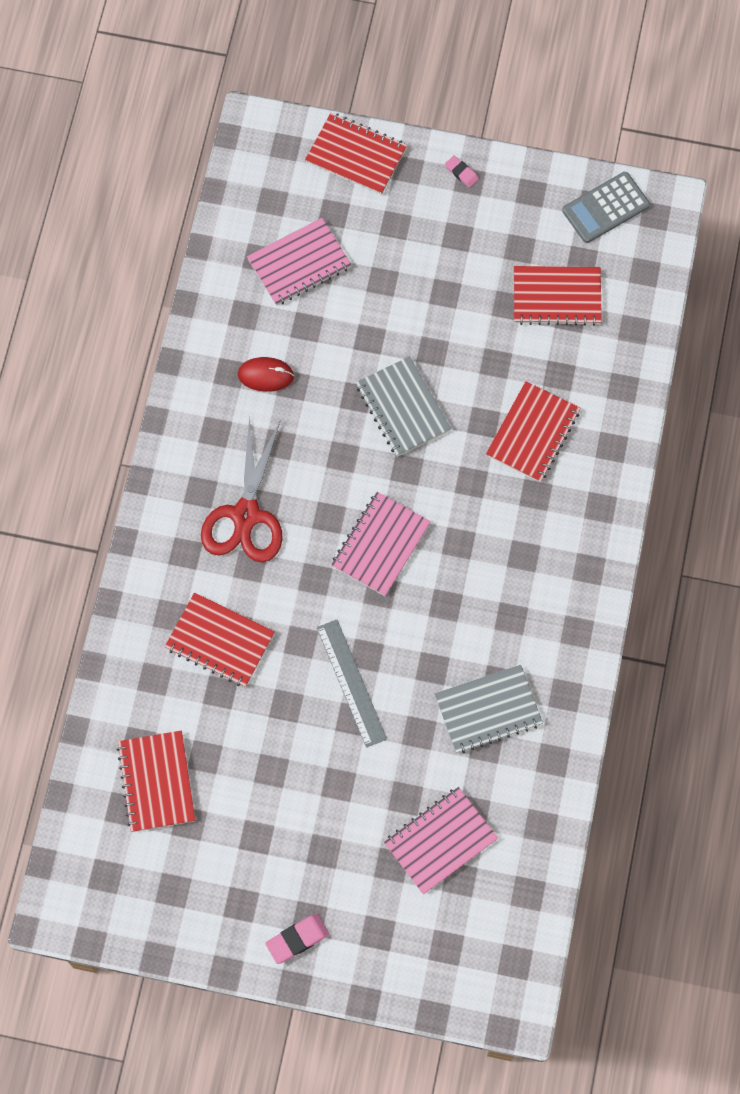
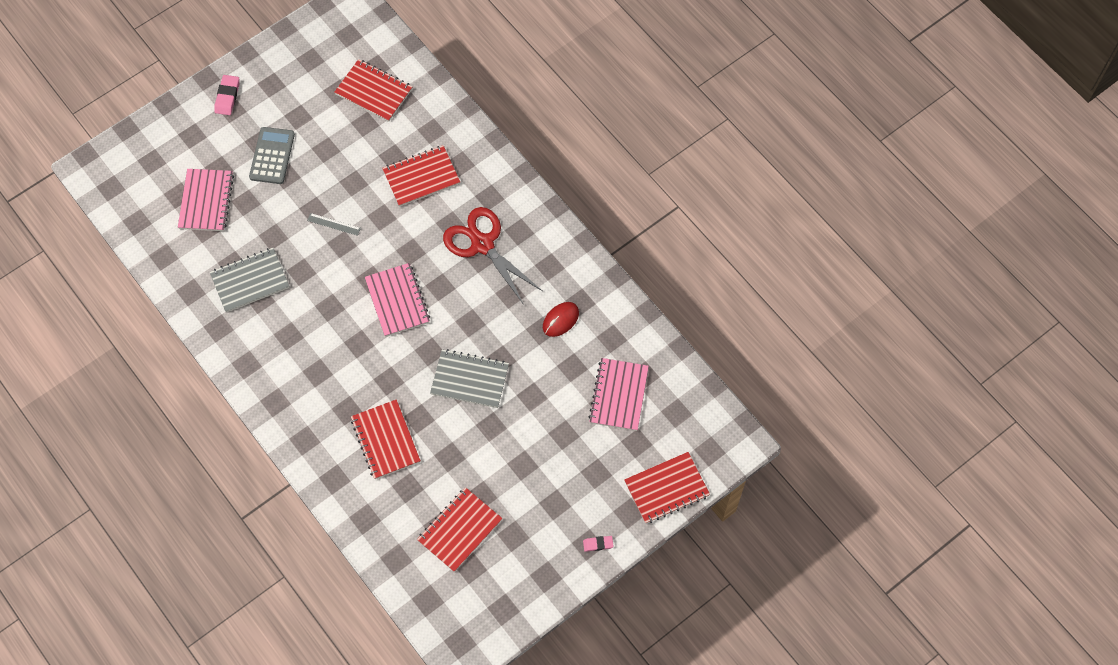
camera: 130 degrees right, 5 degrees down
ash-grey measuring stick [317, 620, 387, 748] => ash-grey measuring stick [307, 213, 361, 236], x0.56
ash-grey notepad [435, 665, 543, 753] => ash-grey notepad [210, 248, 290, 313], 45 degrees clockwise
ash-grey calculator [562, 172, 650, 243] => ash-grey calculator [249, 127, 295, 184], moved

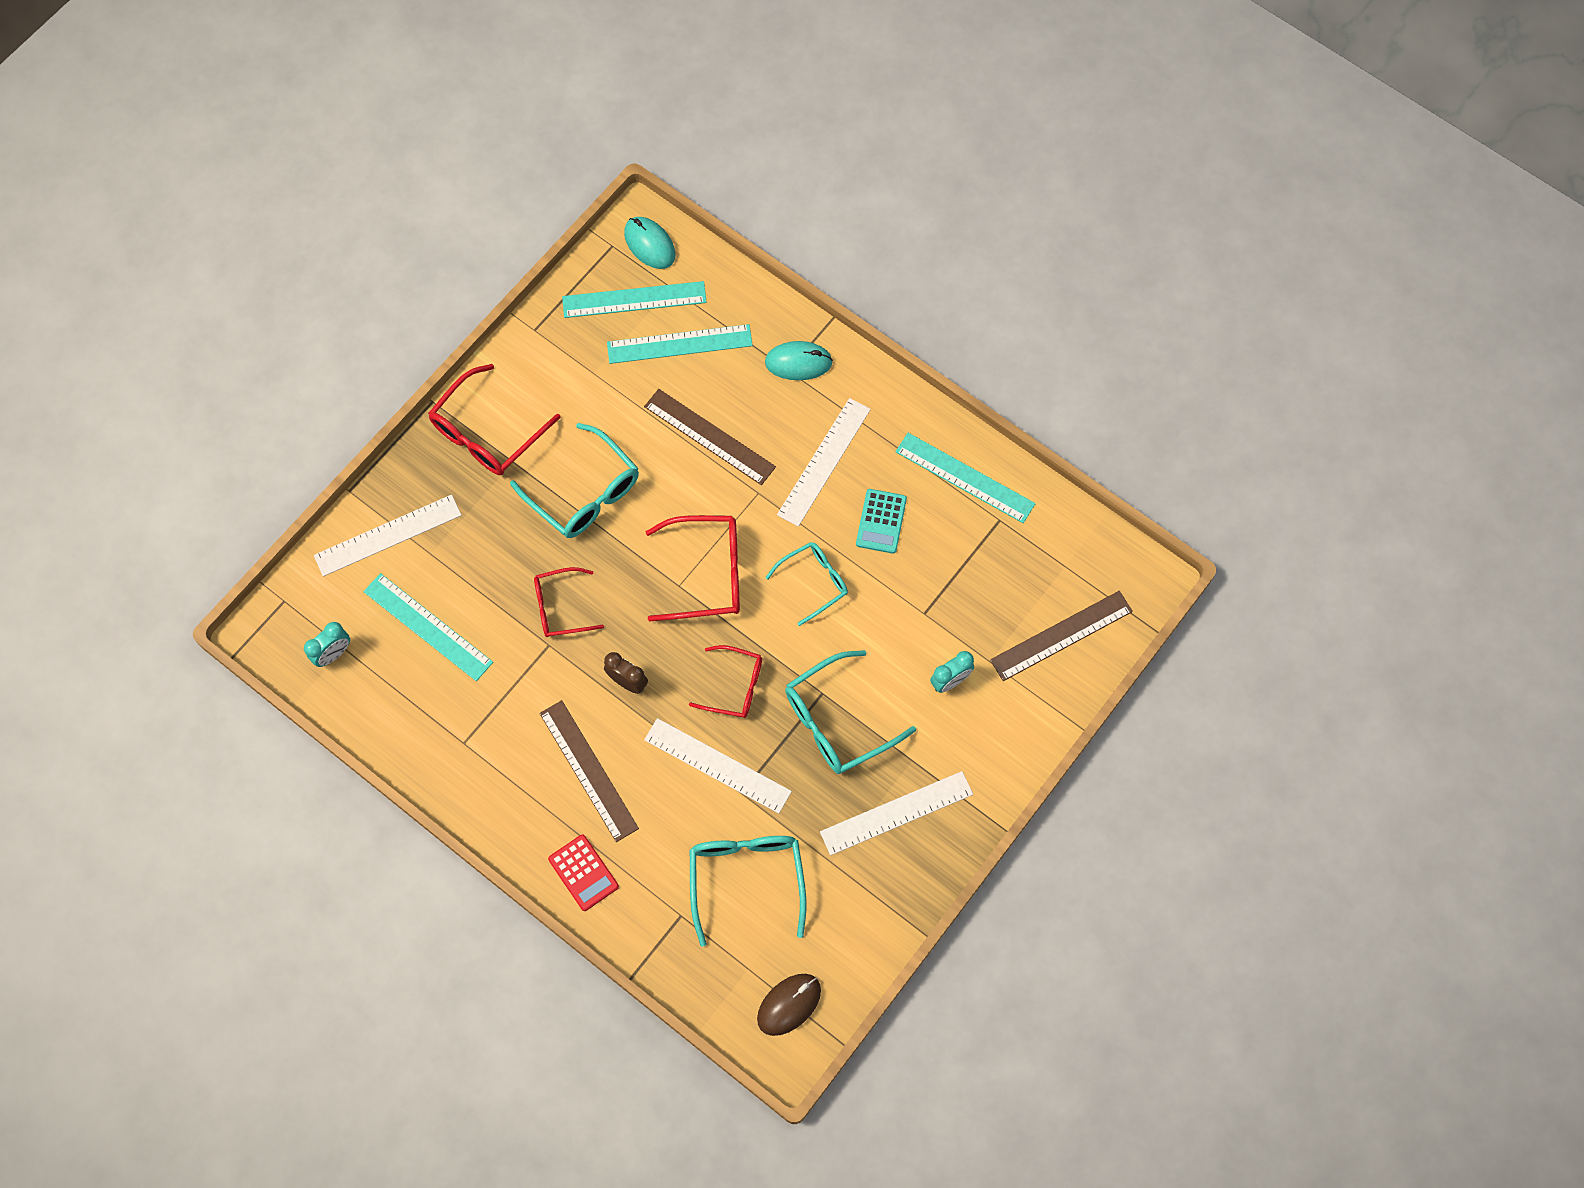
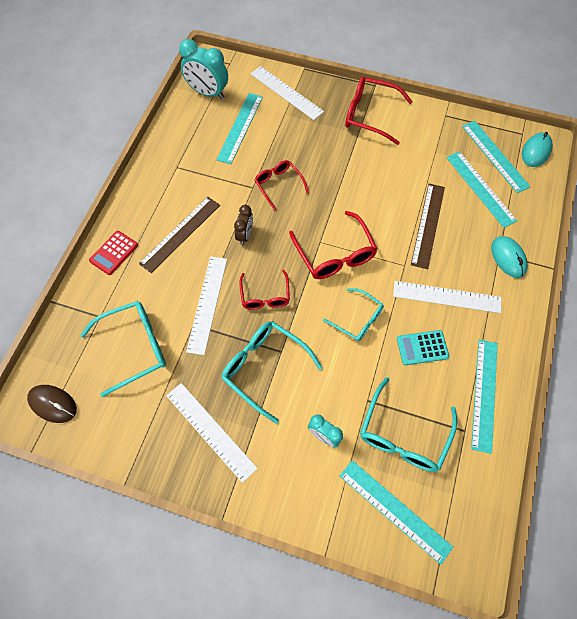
camera: 70 degrees right, 5 degrees down
aqua alarm clock [304, 622, 350, 667] => aqua alarm clock [179, 39, 228, 99], x1.75
aqua eyeglasses [510, 423, 639, 538] => aqua eyeglasses [360, 377, 457, 472], moved
brown measuring stick [990, 591, 1133, 681] => aqua measuring stick [340, 460, 453, 565]

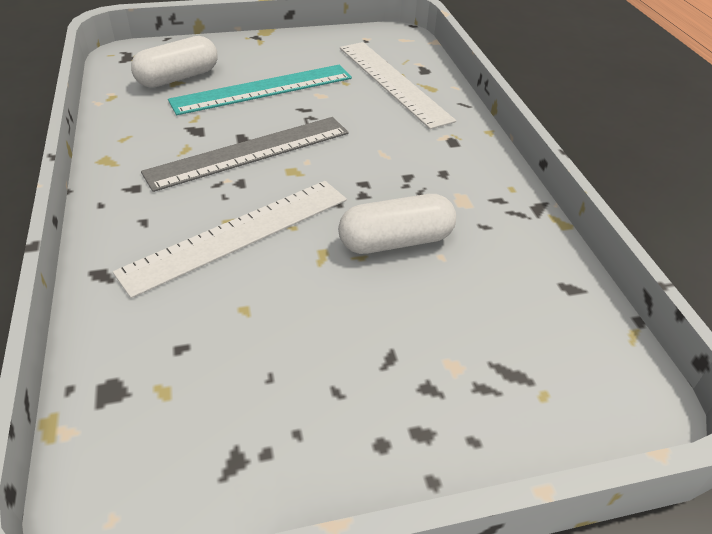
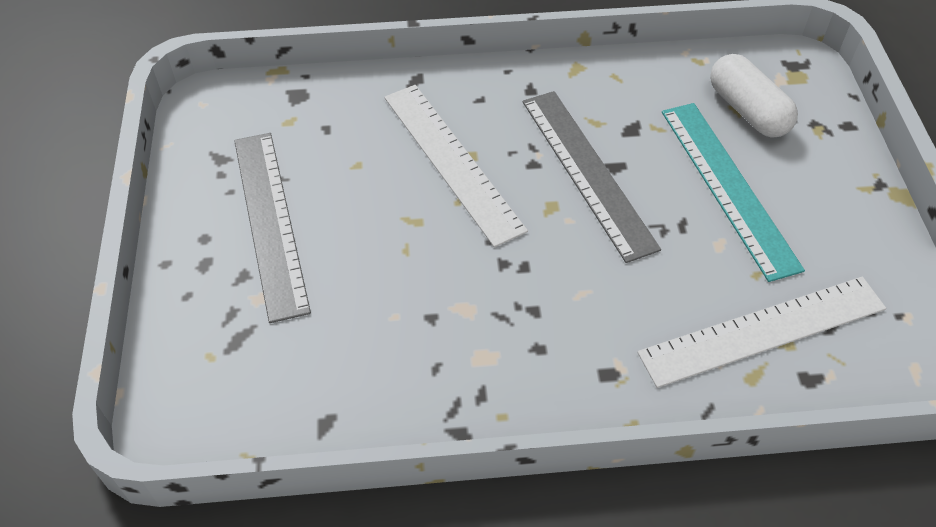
camera: 100 degrees right, 10 degrees up
white capsule [338, 194, 456, 254] => nothing
nothing => ash-grey measuring stick [234, 133, 311, 323]

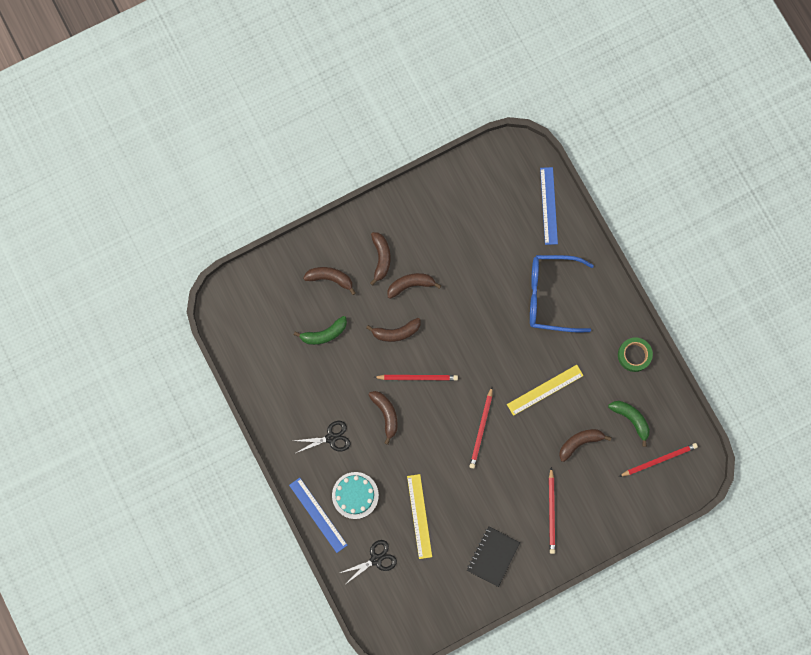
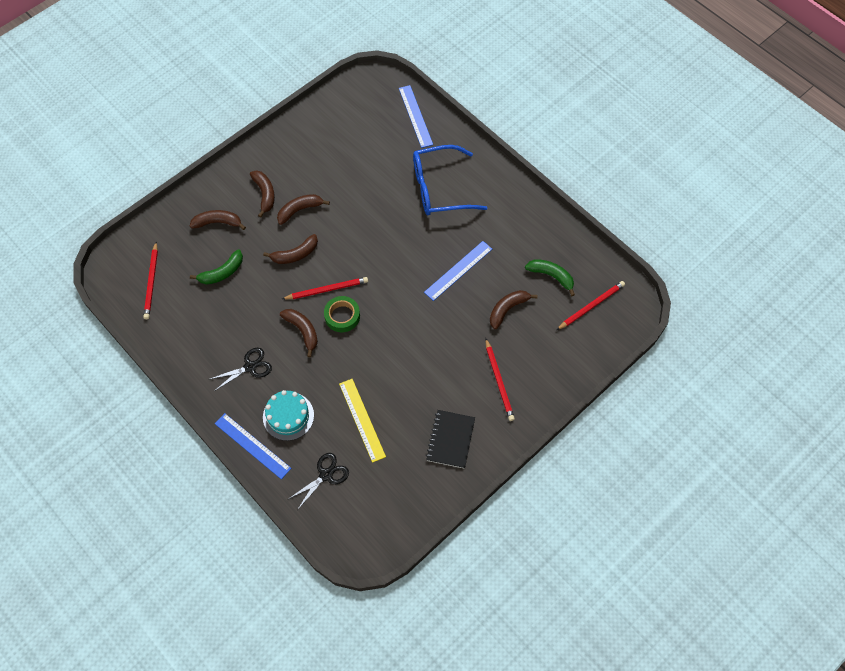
camera: 15 degrees left, 15 degrees down
scarlet lead pencil [469, 387, 493, 469] => scarlet lead pencil [143, 242, 158, 319], moved
golden measuring stick [507, 365, 584, 416] => cobalt measuring stick [424, 241, 492, 301]
leaf-green sticky tape [618, 337, 653, 372] => leaf-green sticky tape [324, 296, 360, 332], moved

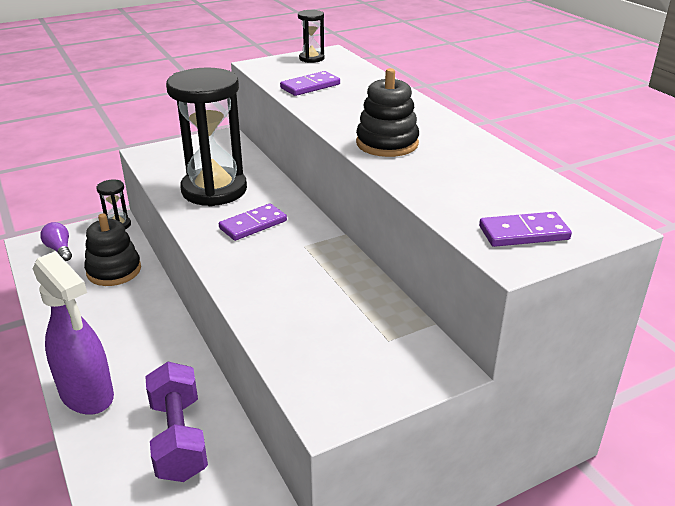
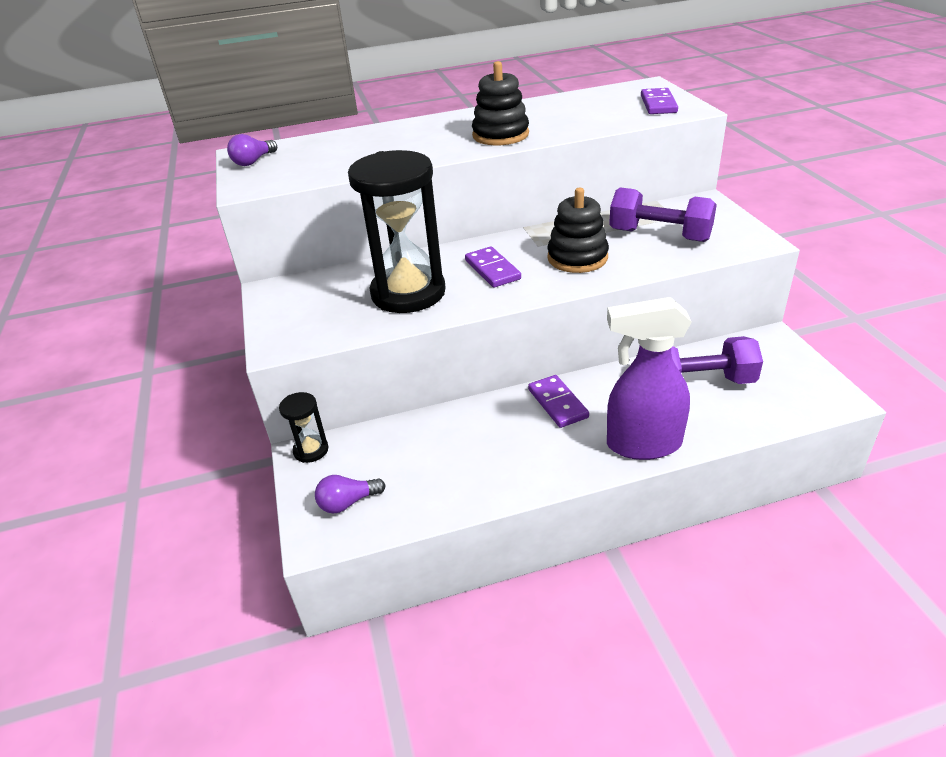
camera: 75 degrees left, 5 degrees up
purple sprayer [33, 251, 114, 415] => purple sprayer [607, 297, 691, 460], 150 degrees counterclockwise
black ring stacker [84, 214, 141, 286] => black ring stacker [547, 188, 609, 273], moved
purple domino [280, 71, 340, 96] => purple domino [528, 375, 589, 428], moved
black sand timer [298, 10, 324, 63] => purple bulb [227, 134, 277, 166]
nothing => purple free weight [609, 187, 717, 242]

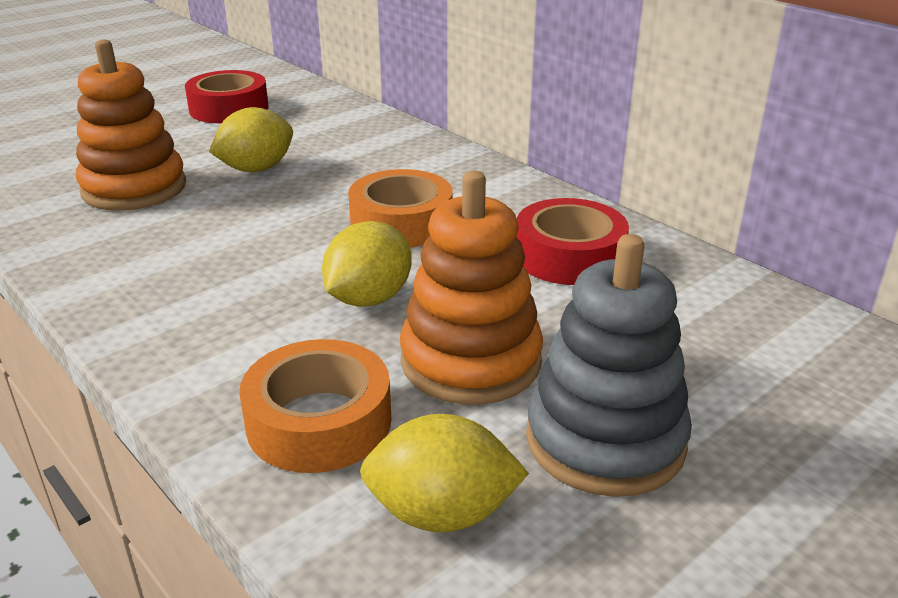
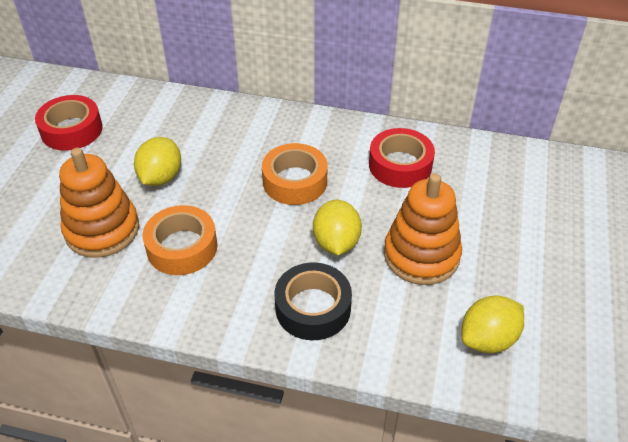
camera: 35 degrees left, 15 degrees up
orange sticky tape [239, 339, 391, 473] => orange sticky tape [143, 205, 218, 275], moved
ash-grey ring stacker [526, 234, 692, 497] => nothing
nothing => black sticky tape [275, 262, 352, 340]

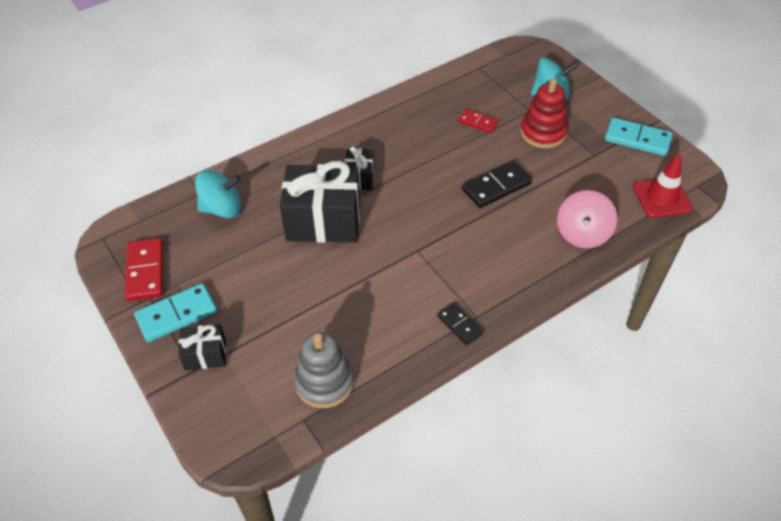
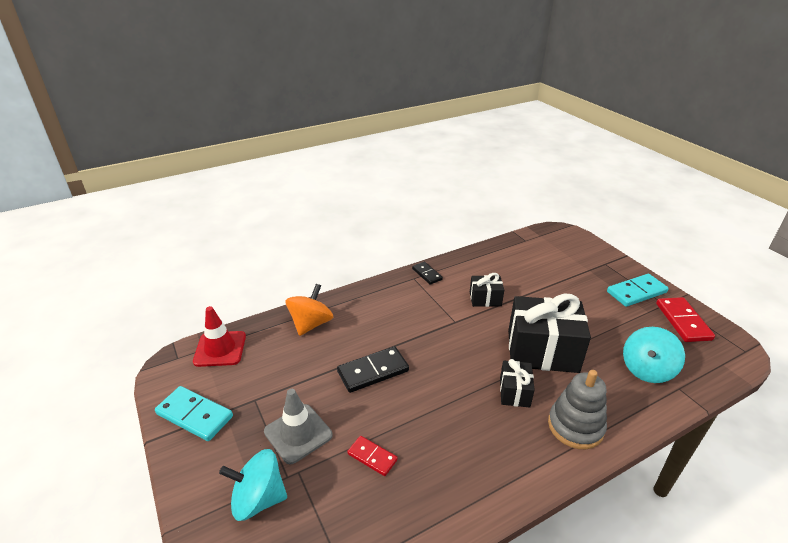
camera: 175 degrees left, 15 degrees down
black present [178, 324, 226, 370] => black present [470, 273, 504, 307], moved
aqua toy top [195, 170, 241, 218] => aqua toy top [623, 327, 685, 383], 45 degrees counterclockwise
ash-grey ring stacker [294, 332, 354, 408] => ash-grey ring stacker [548, 370, 607, 449], moved
scarlet ring stacker [521, 78, 568, 148] => ash-grey safety cone [264, 389, 333, 464]
pink toy top [557, 190, 617, 248] => orange toy top [285, 284, 333, 336]

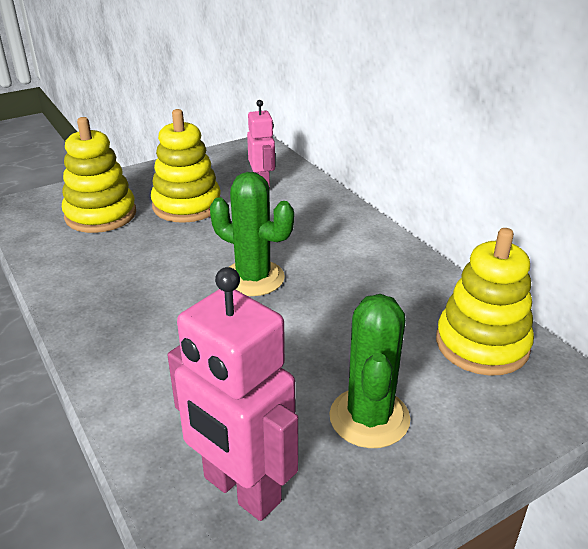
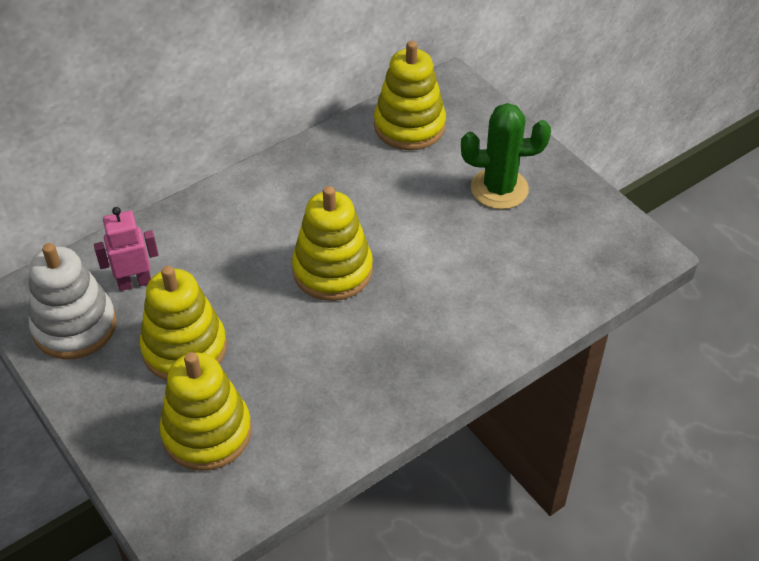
camera: 95 degrees left, 15 degrees up
pink robot figure [168, 267, 298, 521] => nothing
leaf-green saguaro cactus [210, 172, 294, 296] => golden ring stacker [292, 186, 373, 301]
nothing => white ring stacker [29, 243, 117, 359]

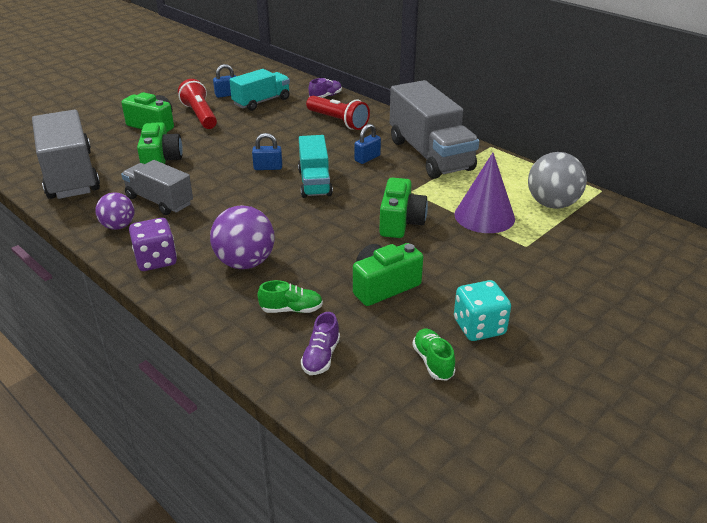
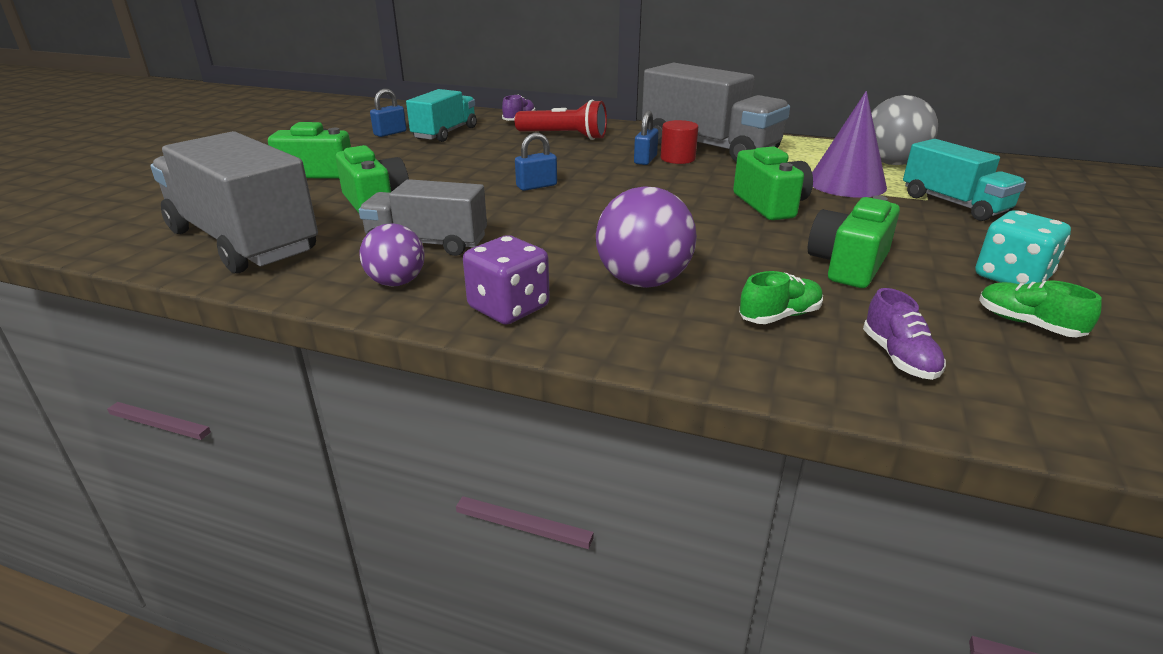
camera: 25 degrees left, 5 degrees down
scarlet torch [178, 79, 217, 129] => nothing
aqua toy truck [298, 135, 333, 198] => aqua toy truck [903, 139, 1026, 221], moved
nothing => scarlet cylinder shape [661, 120, 698, 164]

